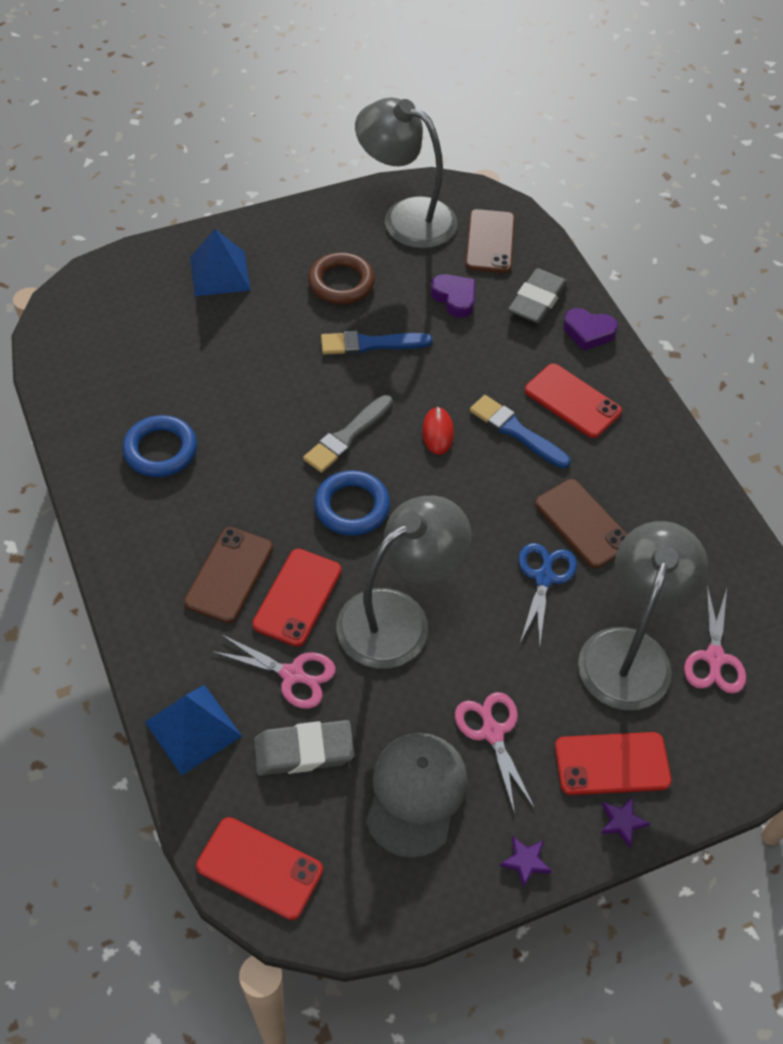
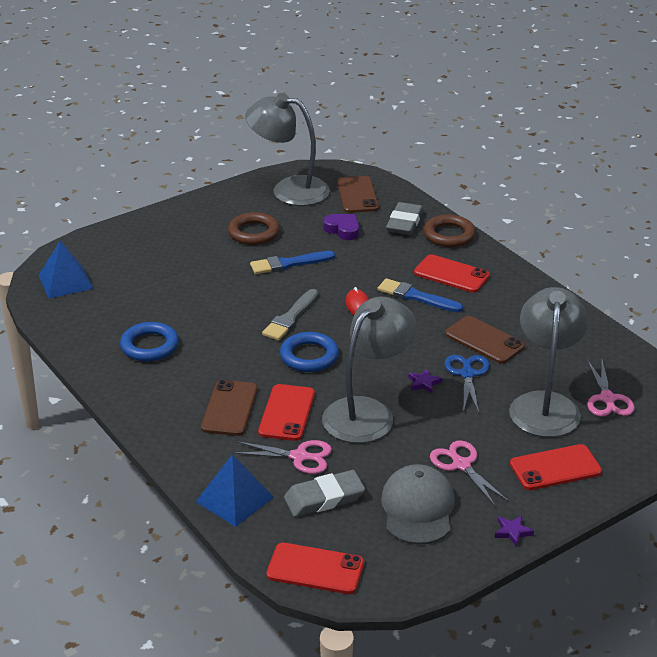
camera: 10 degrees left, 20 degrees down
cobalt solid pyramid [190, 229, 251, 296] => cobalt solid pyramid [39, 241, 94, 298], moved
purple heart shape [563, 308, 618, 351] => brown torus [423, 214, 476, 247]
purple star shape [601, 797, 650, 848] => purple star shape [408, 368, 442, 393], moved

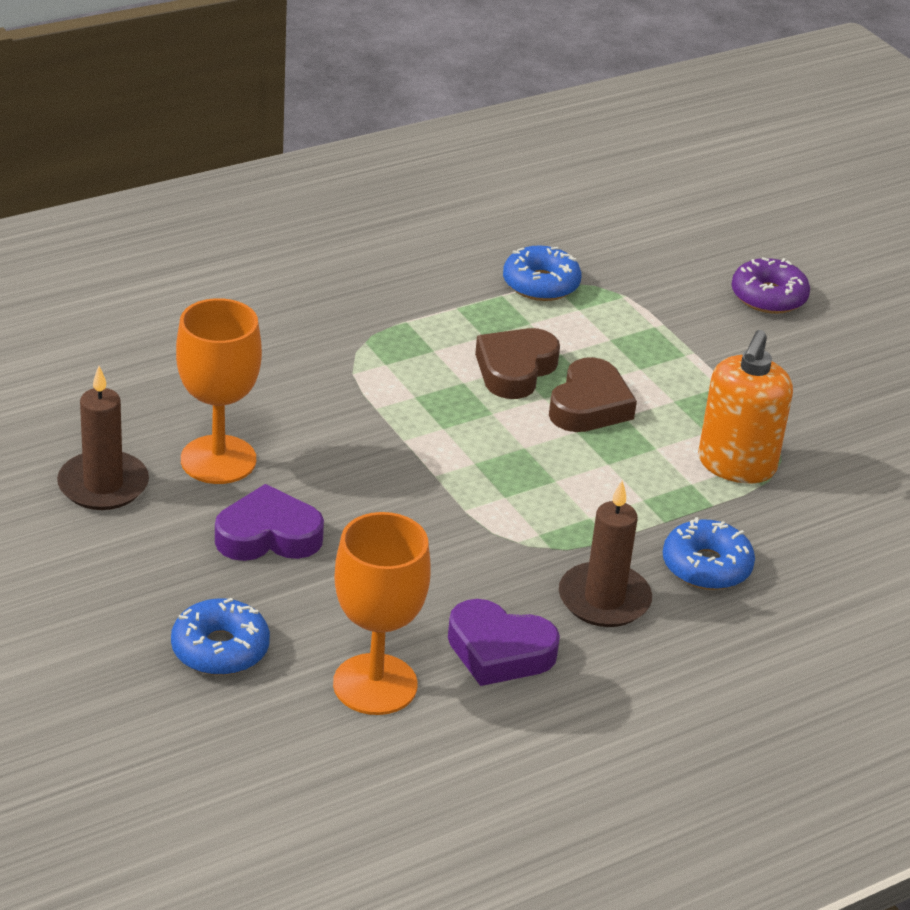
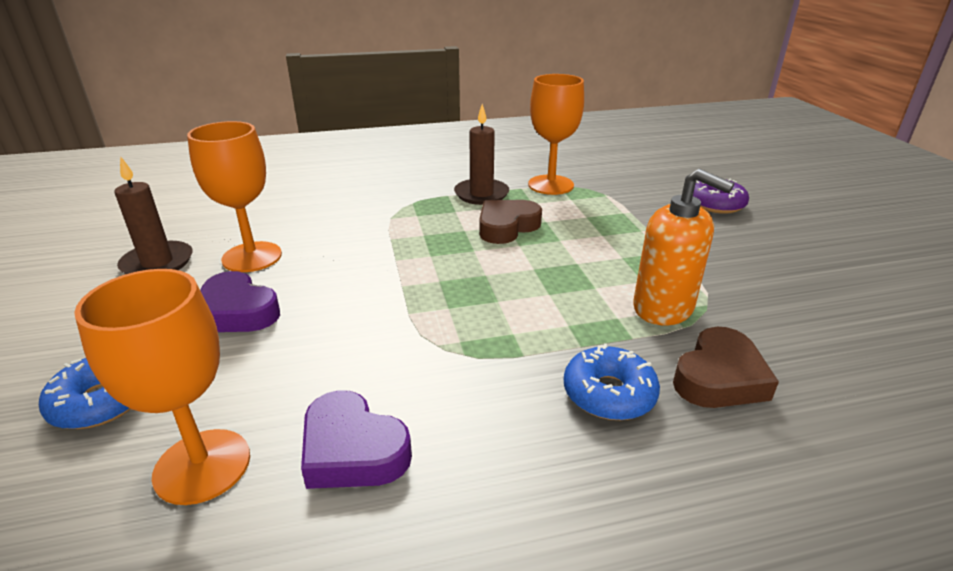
camera: 20 degrees right, 5 degrees down
purple heart shape [215, 484, 324, 561] => purple heart shape [200, 271, 280, 332], 150 degrees counterclockwise
cobalt glazed donut [503, 246, 581, 301] => orange chalice [528, 74, 584, 195]
brown heart shape [549, 357, 637, 432] => brown heart shape [673, 327, 779, 408], moved
brown candle [559, 480, 652, 627] => brown candle [454, 104, 509, 205], moved
orange soap pump [698, 330, 793, 483] => orange soap pump [633, 169, 735, 326], 90 degrees counterclockwise

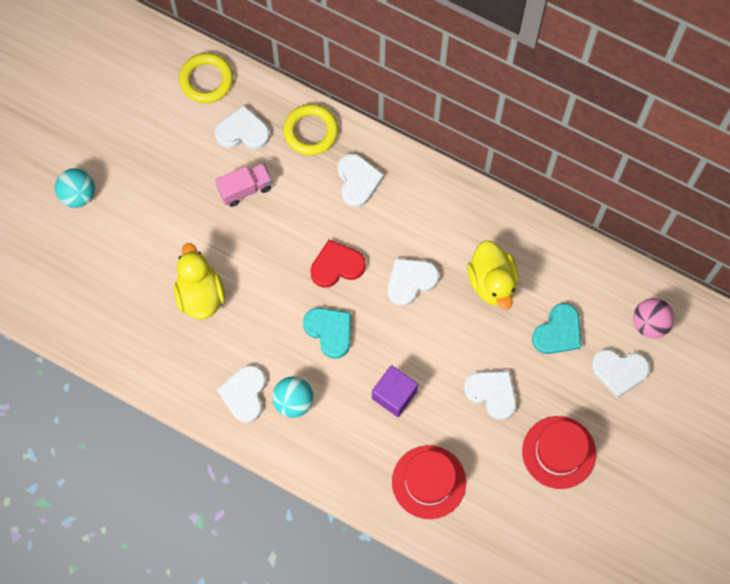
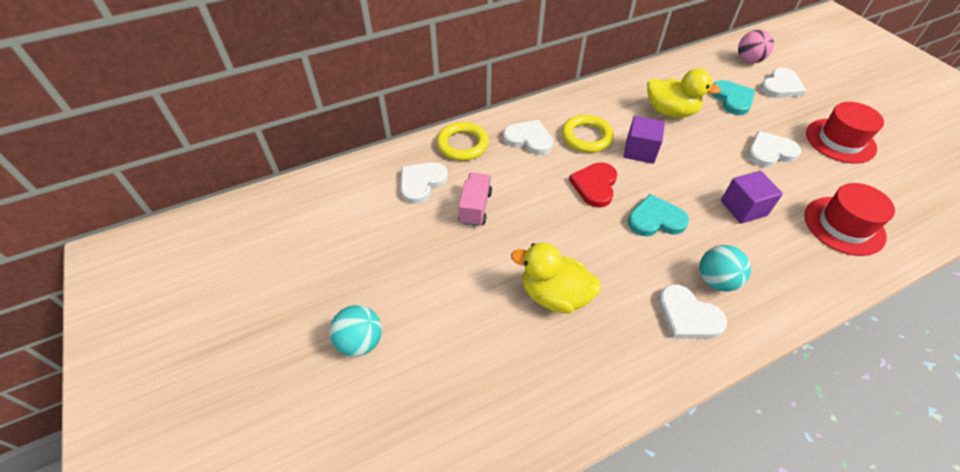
camera: 55 degrees left, 20 degrees down
golden torus [179, 53, 233, 103] => golden torus [562, 115, 614, 153], moved
white heart shape [388, 258, 439, 306] => purple solid cube [624, 116, 665, 164]

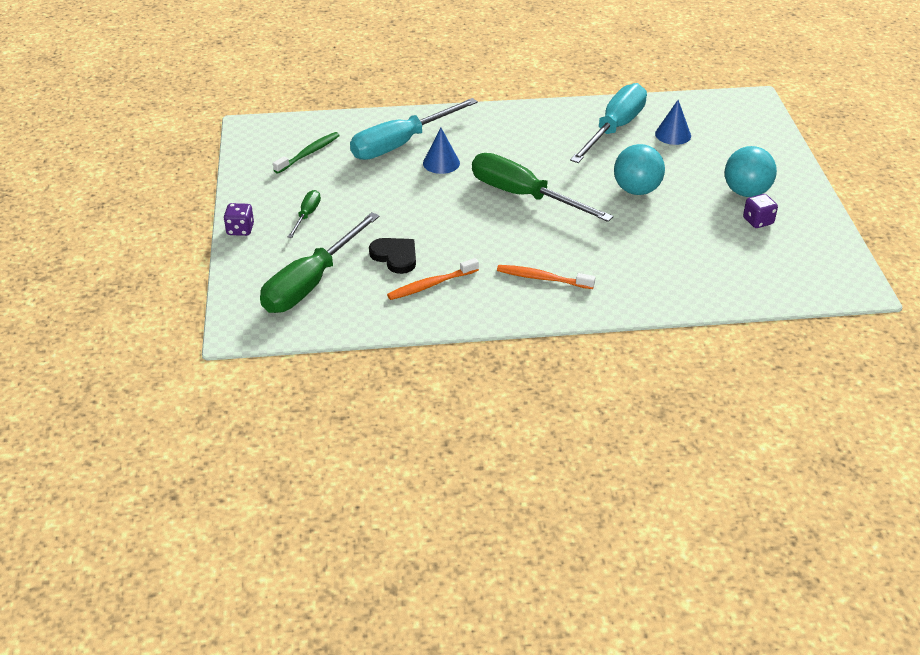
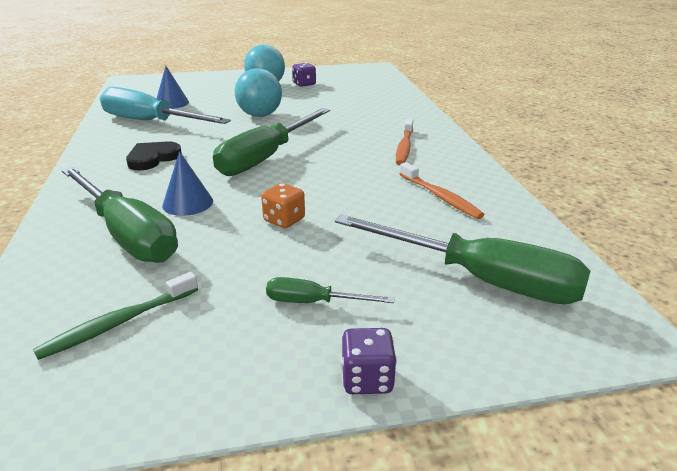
camera: 95 degrees left, 10 degrees down
leaf-green toothbrush [273, 132, 340, 174] => leaf-green toothbrush [33, 272, 198, 360], 75 degrees counterclockwise
aqua flat screwdriver [350, 98, 478, 160] => leaf-green flat screwdriver [62, 167, 178, 263]
black heart shape [369, 238, 416, 274] => black heart shape [126, 141, 182, 171], moved
nothing => orange dice [261, 183, 305, 228]

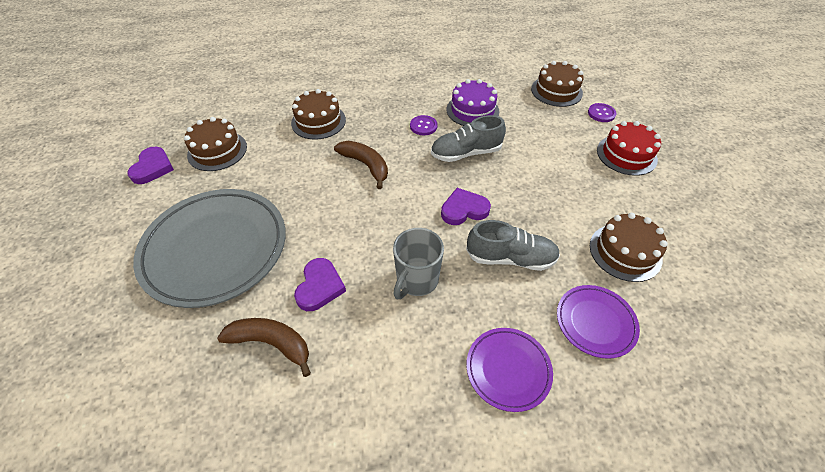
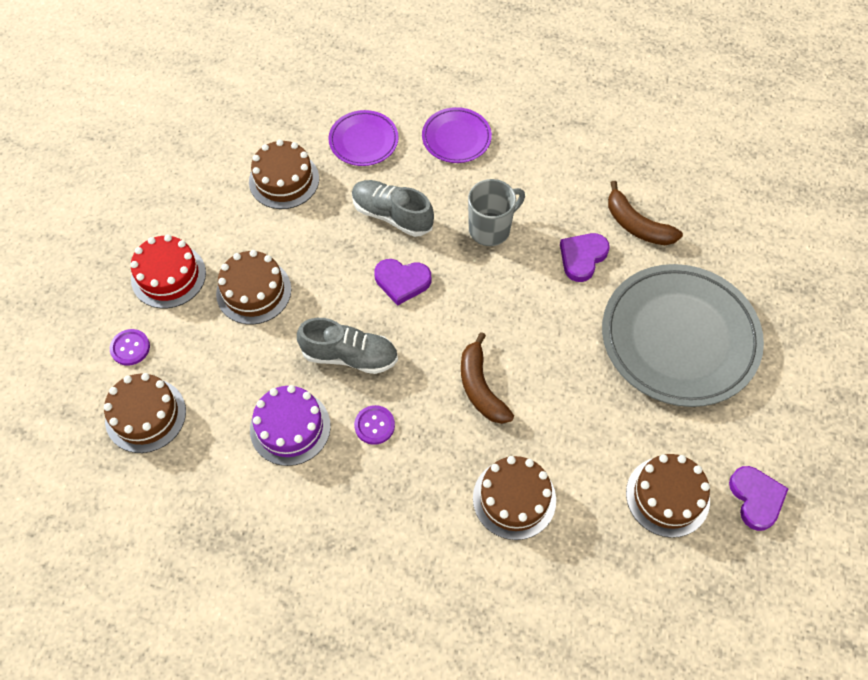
camera: 155 degrees left, 10 degrees up
purple heart shape [127, 147, 174, 184] => purple heart shape [729, 466, 789, 531], 135 degrees clockwise
nothing => brown cake [216, 250, 291, 325]

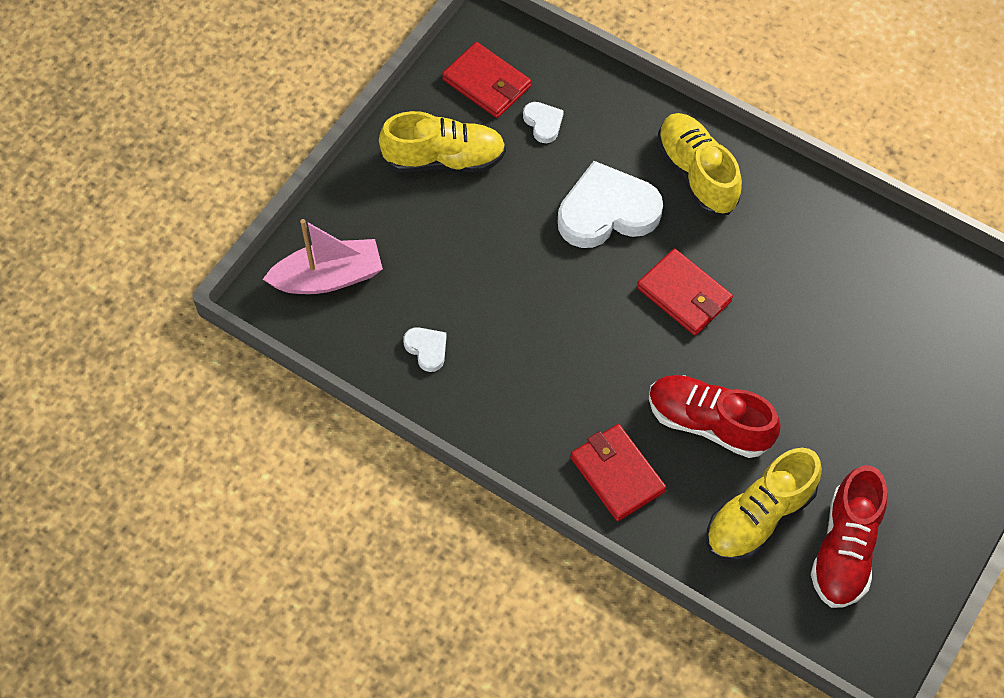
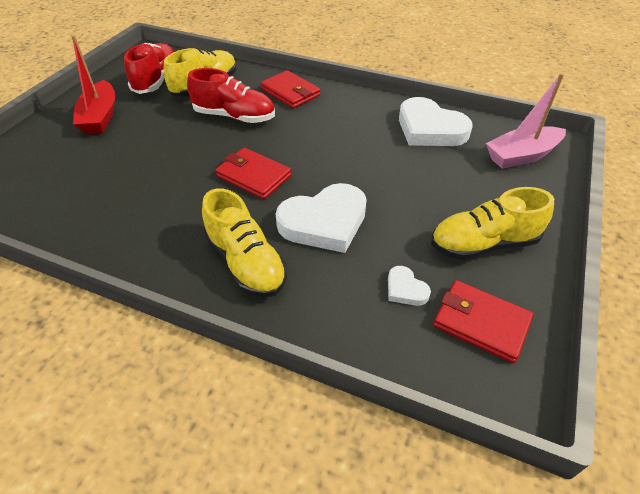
camera: 170 degrees right, 15 degrees down
white heart shape [403, 327, 447, 372] => white heart shape [399, 97, 473, 146], x2.19
nothing => scarlet toy boat [71, 35, 115, 134]

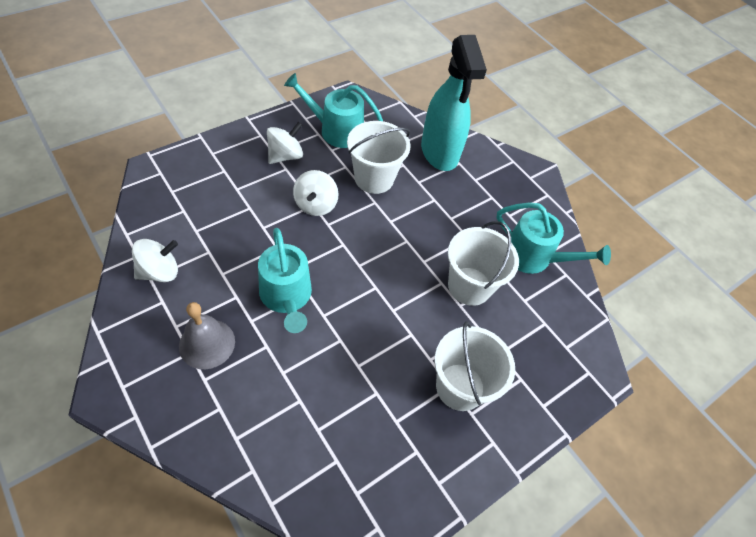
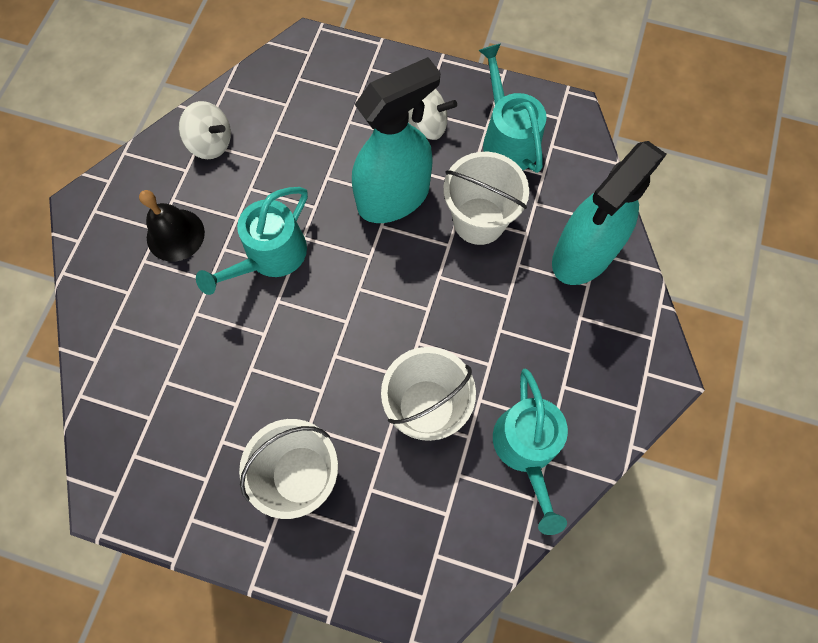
camera: 60 degrees right, 15 degrees up
ash-grey bell [179, 302, 235, 369] => black bell [139, 190, 205, 262]
white toy top [293, 170, 339, 216] => aqua sprayer [352, 57, 440, 223]

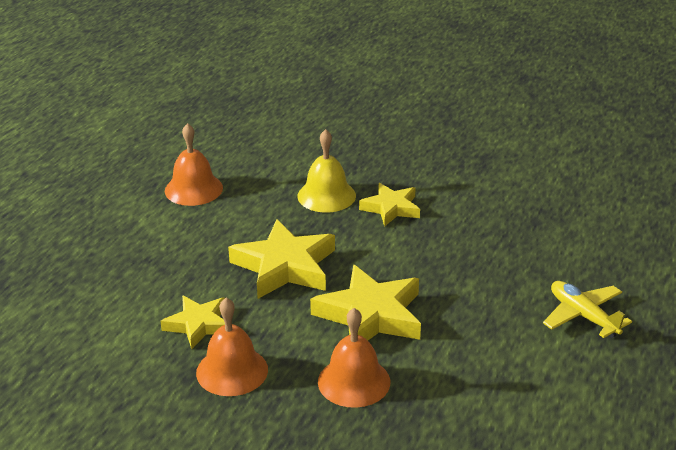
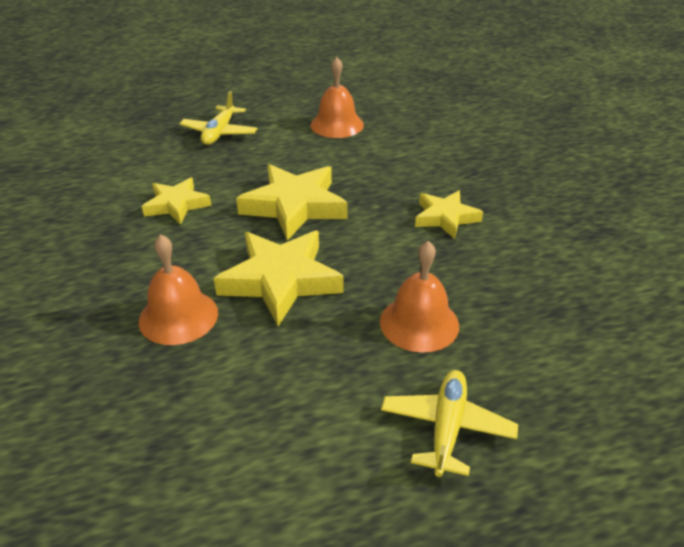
camera: 50 degrees right, 5 degrees up
orange bell [196, 298, 268, 396] => orange bell [380, 241, 459, 353], moved
golden bell [297, 129, 356, 213] => nothing
nothing => golden plane [179, 91, 257, 145]

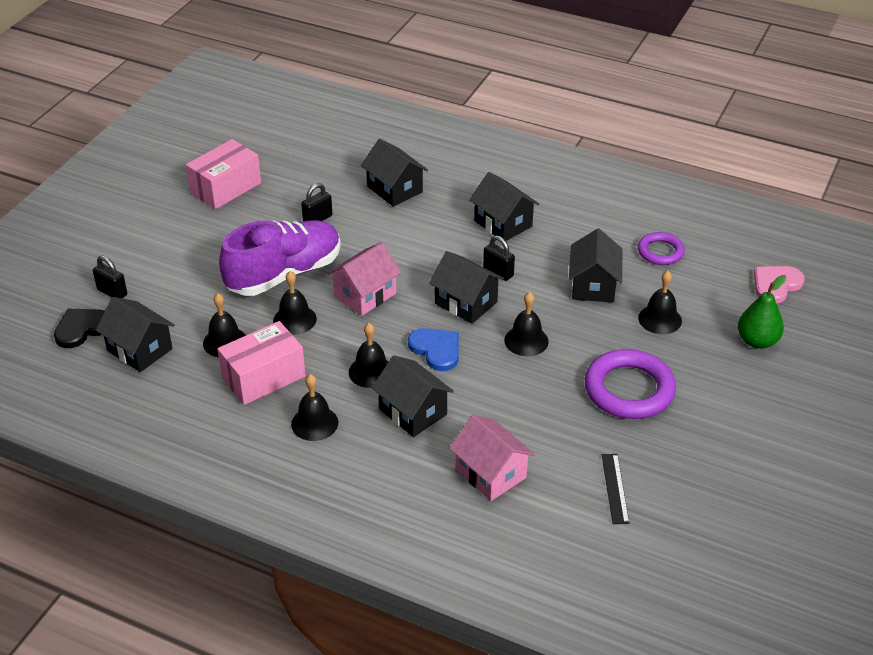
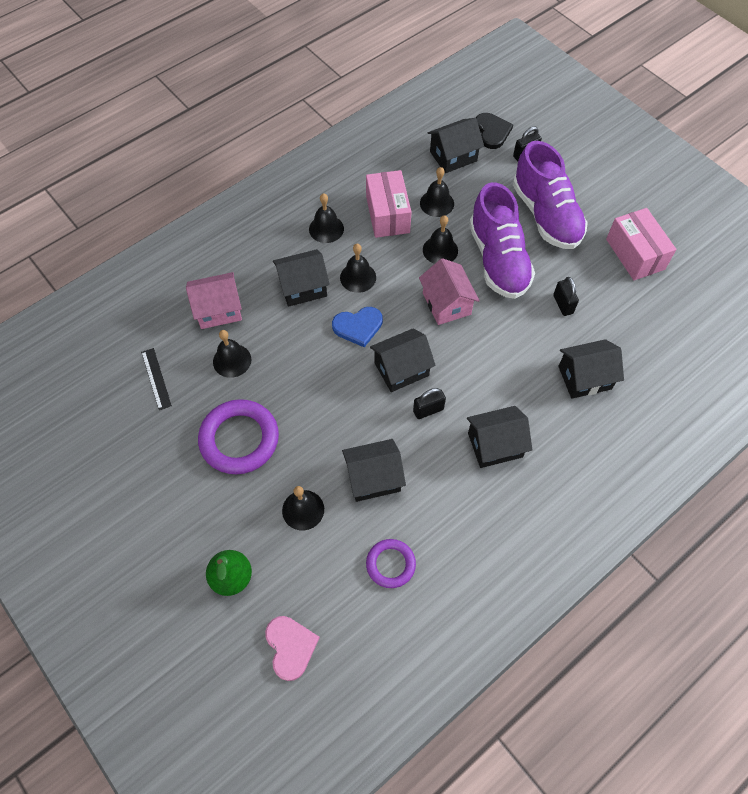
camera: 115 degrees right, 20 degrees up
black bell [504, 292, 549, 356] => black bell [213, 330, 251, 378], moved
black toy house [569, 229, 622, 302] => black toy house [342, 439, 406, 502], 45 degrees counterclockwise
black measuring stick [602, 454, 629, 524] => black measuring stick [141, 348, 172, 410], 45 degrees clockwise
nothing => purple shoe [513, 141, 588, 249]

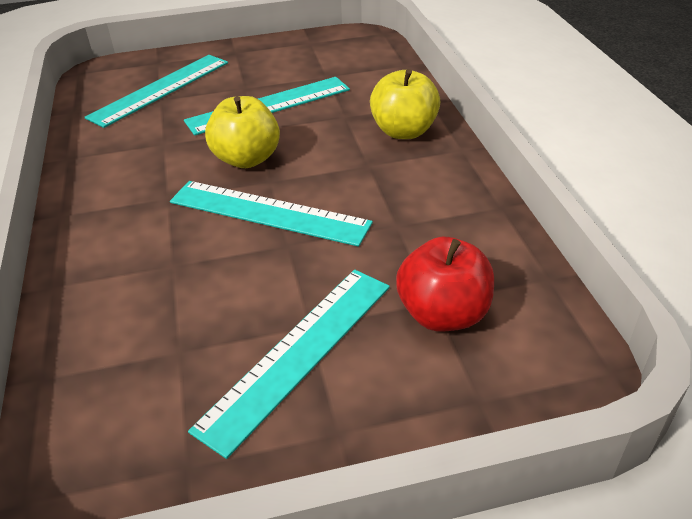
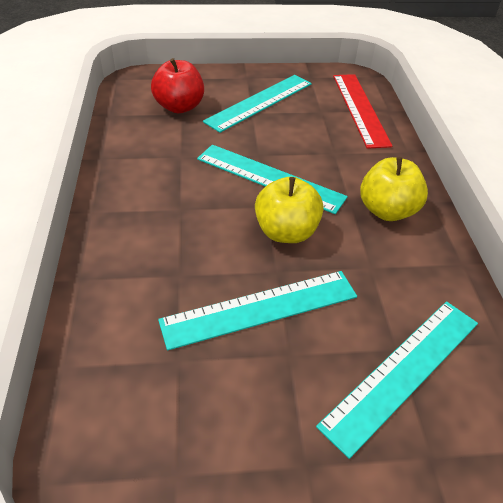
camera: 175 degrees left, 5 degrees up
golden apple fruit [370, 69, 440, 139] => golden apple fruit [360, 157, 428, 221], moved
nothing => scarlet measuring stick [333, 74, 393, 149]

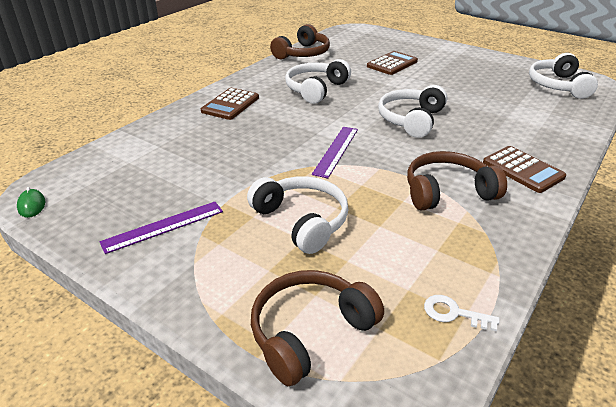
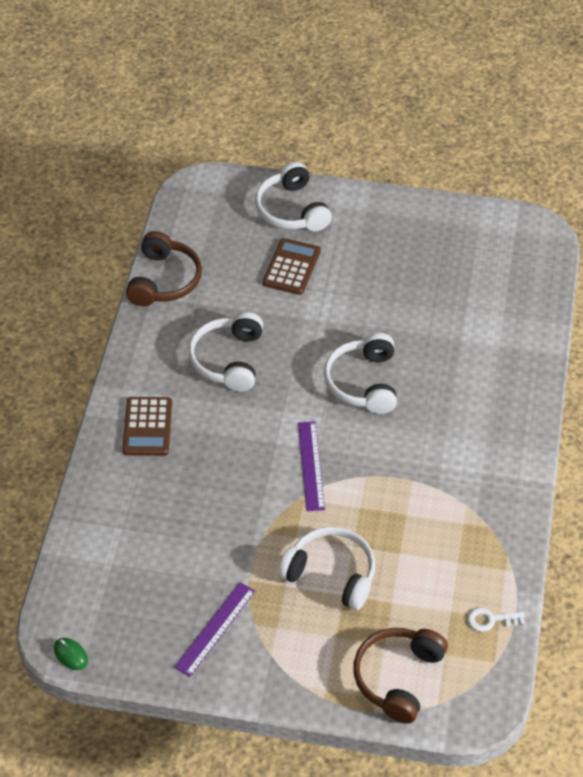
camera: 25 degrees left, 15 degrees up
brown headphones [407, 151, 507, 210] => nothing
brown calculator [483, 146, 566, 193] => nothing
white headphones [529, 53, 598, 99] => white headphones [255, 162, 332, 232], moved

